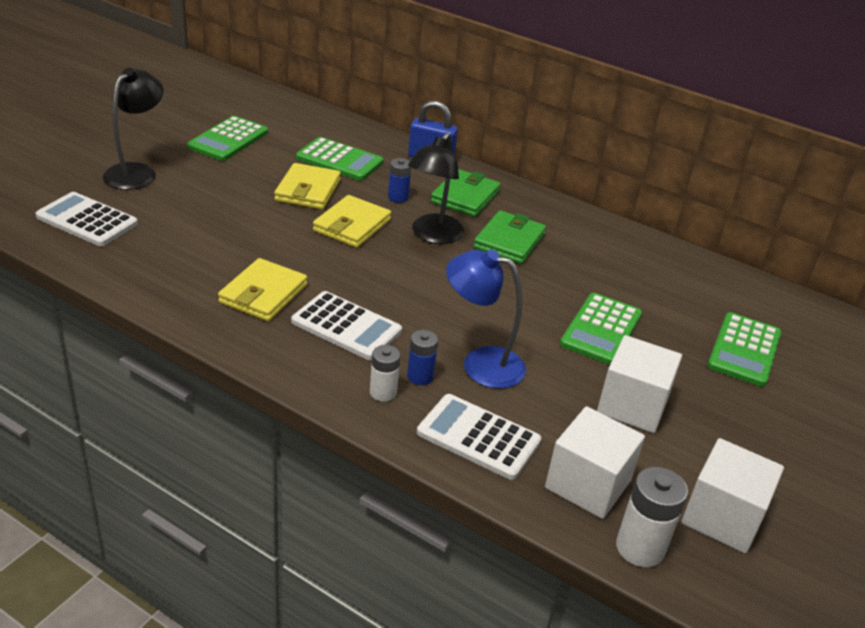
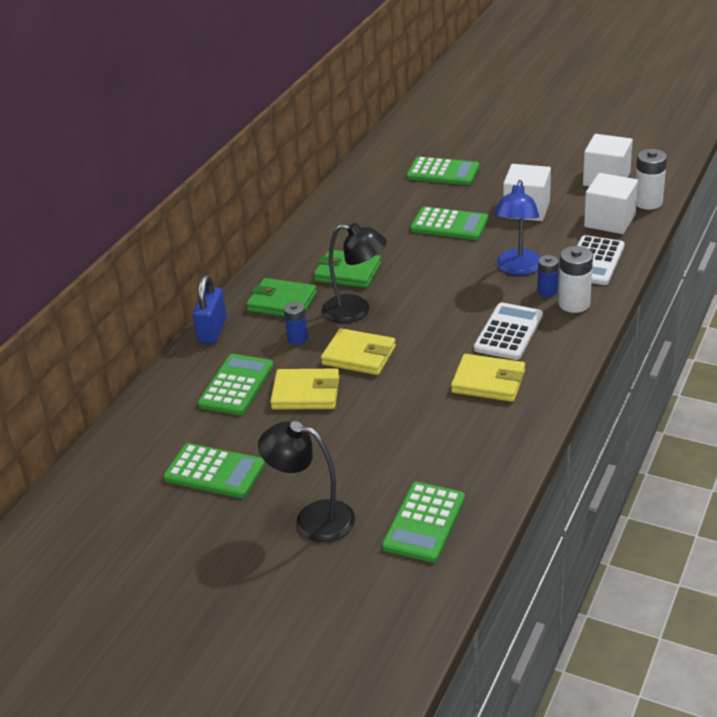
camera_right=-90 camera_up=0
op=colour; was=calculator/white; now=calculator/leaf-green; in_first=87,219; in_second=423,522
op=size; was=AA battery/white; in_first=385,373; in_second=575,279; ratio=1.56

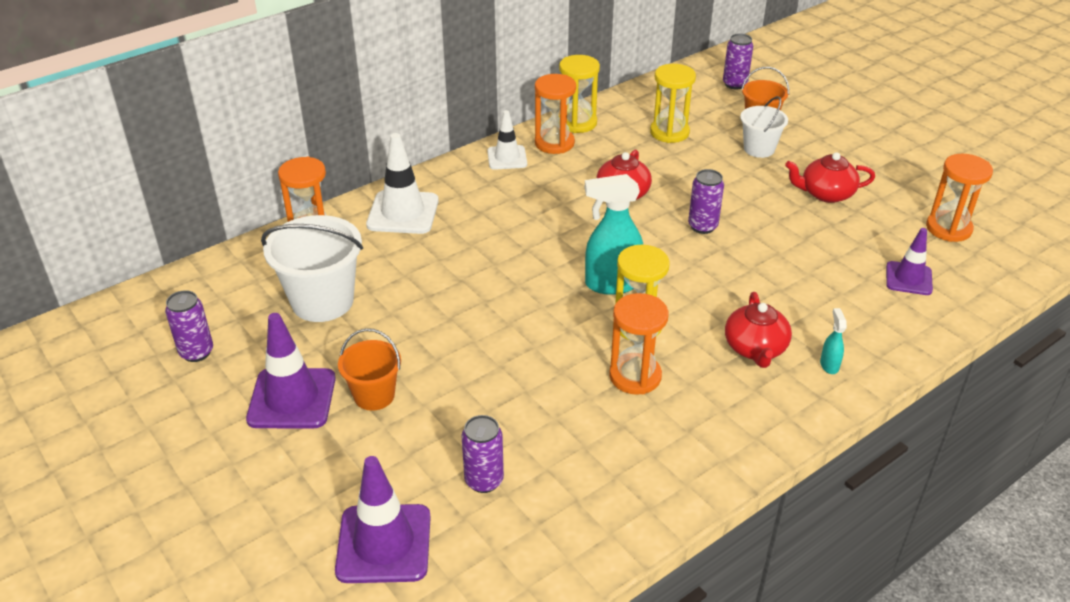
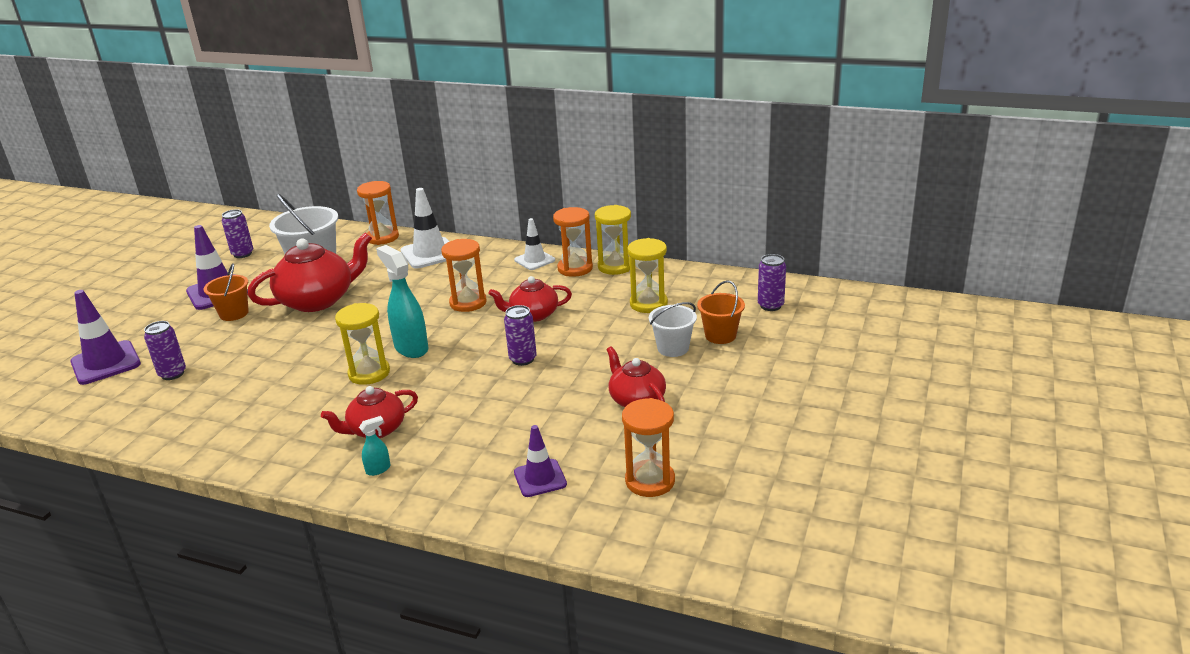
camera_right=60 camera_up=-10
op=appeared; now=china teapot/crimson; in_second=310,272
op=relocated; was=sand timer/orange; in_first=639,344; in_second=464,275

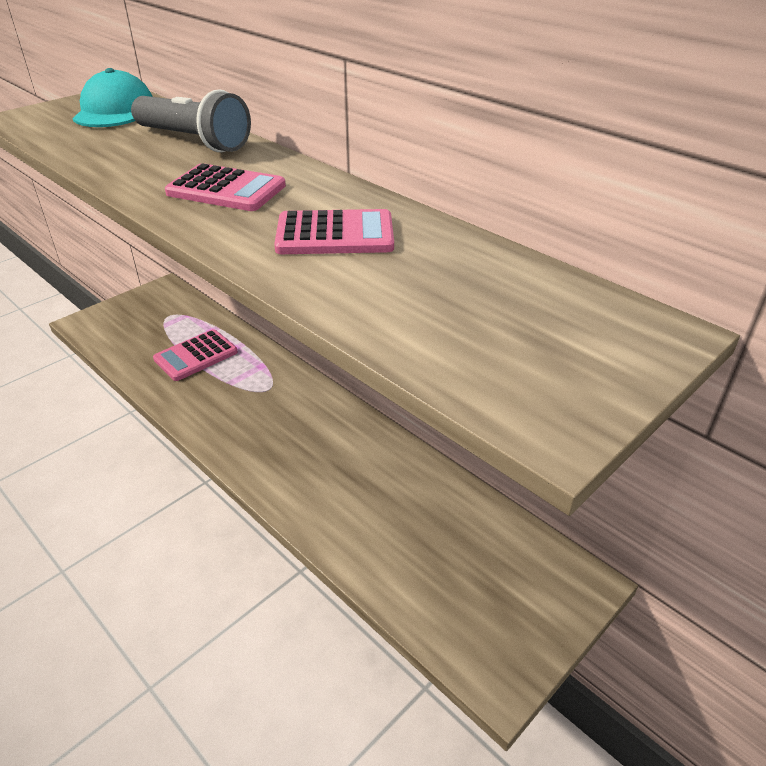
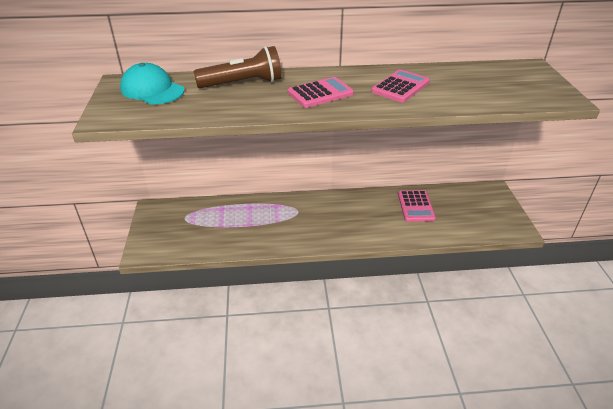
camera_right=-50 camera_up=0
op=relocated; was=calculator/rosy; in_first=195,355; in_second=417,206
op=colour; was=torch/grey; now=torch/russet; in_first=191,120; in_second=238,67

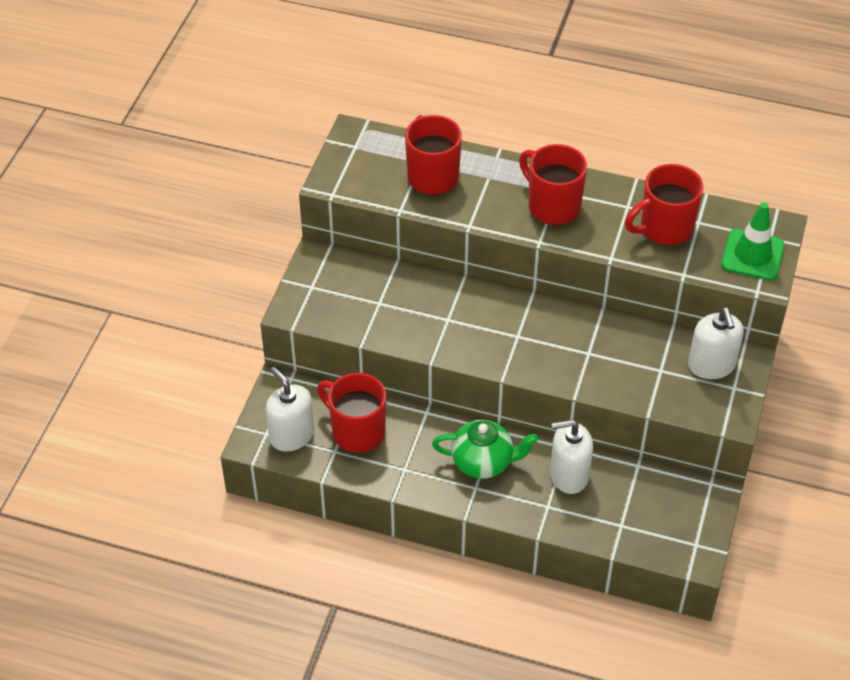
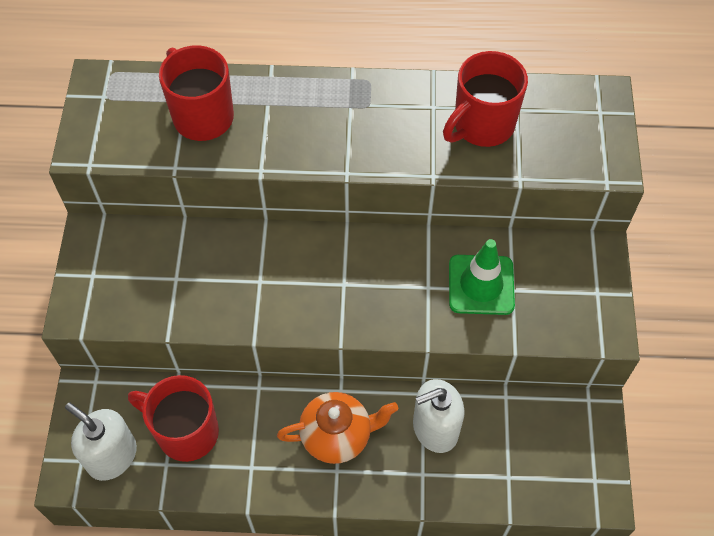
camera_right=-15 camera_up=10
op=missing; was=tea mug/crimson; in_first=553,184
op=missing; was=soap dispenser/white; in_first=716,343
op=relocated; was=road cone/leaf-green; in_first=753,241; in_second=482,277
op=colour; was=china teapot/leaf-green; now=china teapot/orange; in_first=485,449; in_second=337,428

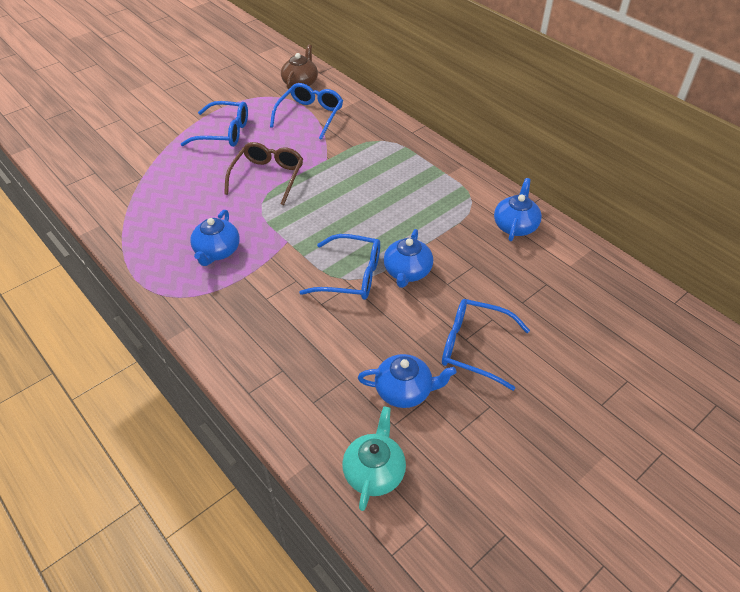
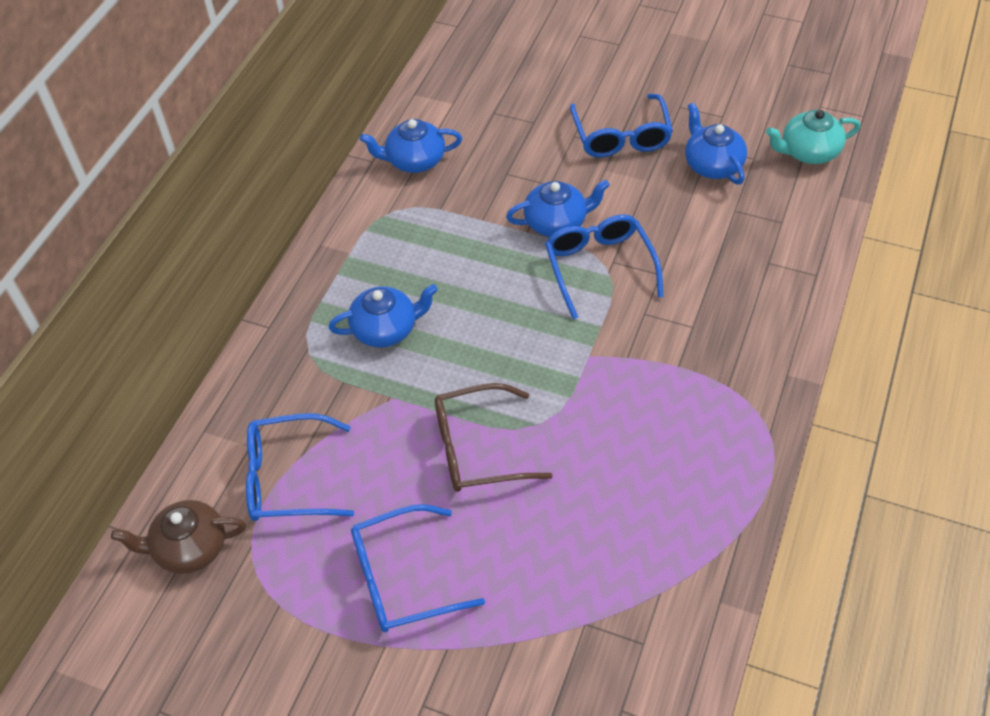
camera_right=-115 camera_up=5
op=relocated; was=china teapot/blue; in_first=215,238; in_second=383,315
op=spun; was=glasses/blue; in_first=214,124; in_second=418,568; clockwise=-90

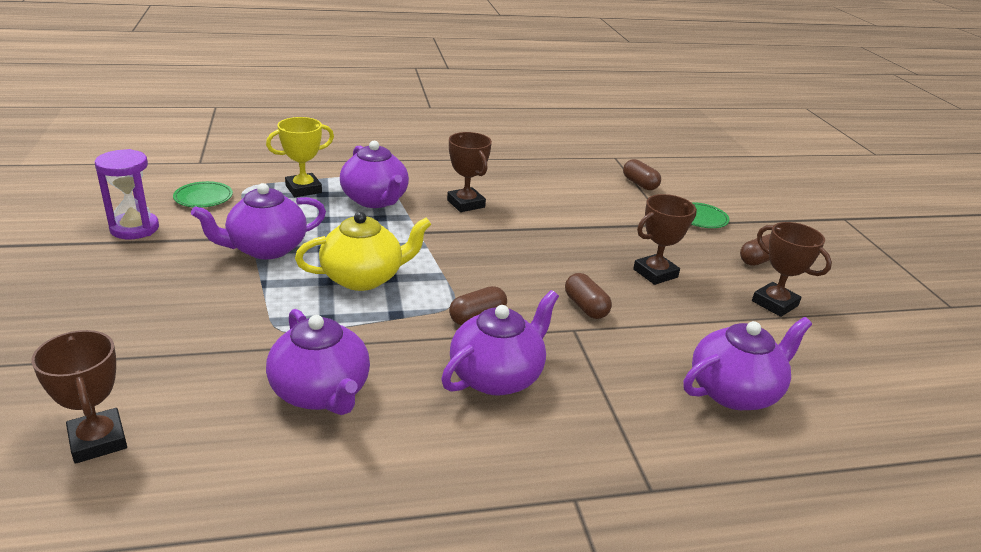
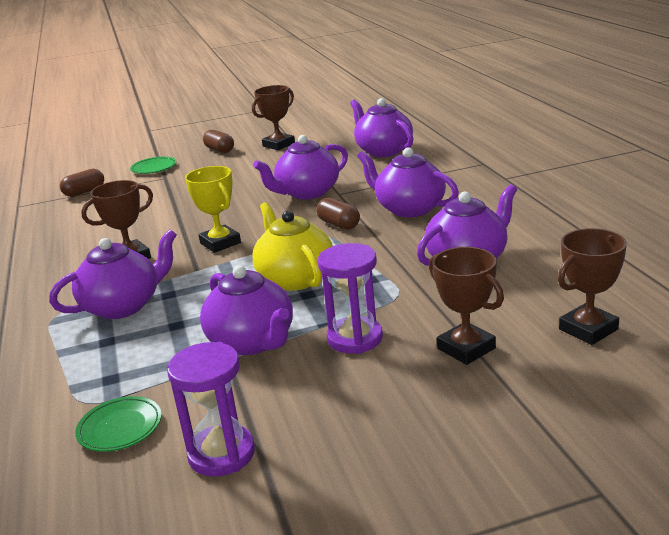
camera_right=-90 camera_up=-5
op=appeared; now=sand timer/royal purple; in_second=350,298
op=relocated; was=award cup/bright yellow; in_first=300,157; in_second=213,209
op=relocated; was=award cup/russet; in_first=665,239; in_second=466,306
op=exchanged; was=pill/russet; now=china teapot/royal purple; in_first=588,296; in_second=300,167

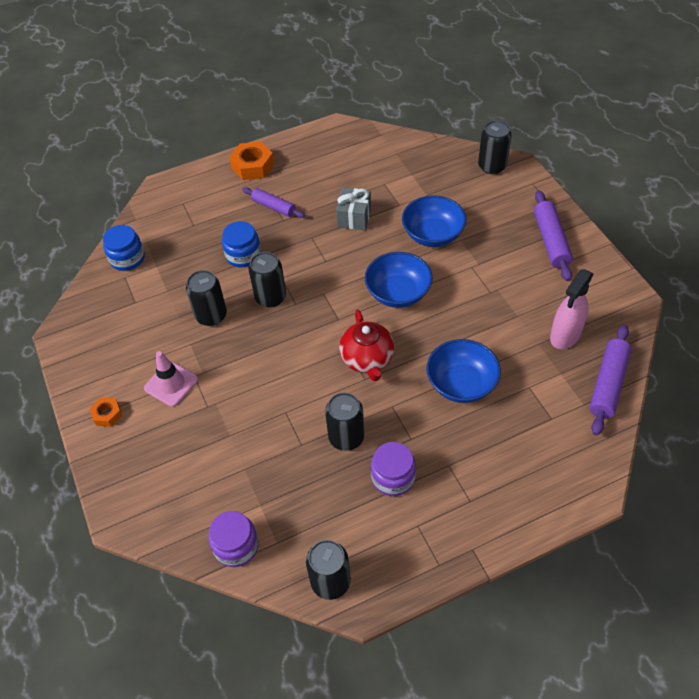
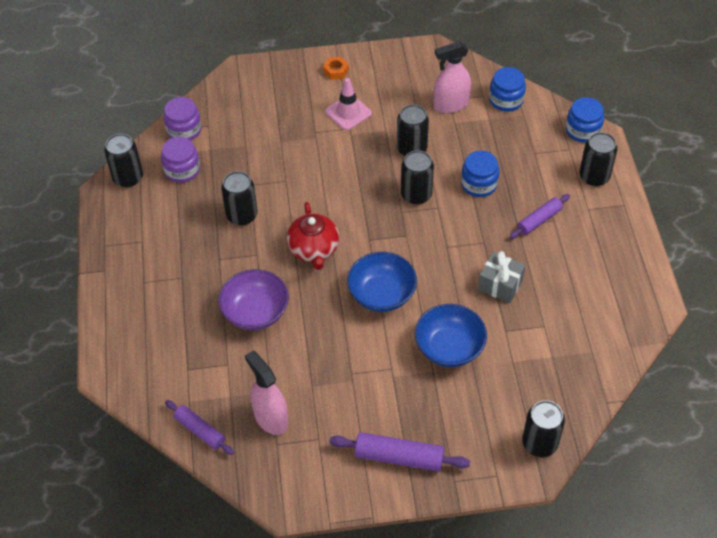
camera_right=105 camera_up=0
op=missing; was=nut/orange; in_first=251,161
op=appeared; now=spray bottle/rosy; in_second=452,77
op=appeared; now=jar/blue; in_second=585,120
op=appeared; now=tin/jet-black; in_second=598,159
op=relocated; was=jar/royal purple; in_first=393,469; in_second=180,160
op=colour; was=bowl/blue; now=bowl/royal purple; in_first=463,371; in_second=253,299
op=spun; was=china teapot/crimson; in_first=367,345; in_second=313,236; clockwise=-105
op=size; was=pastry roller/royal purple; in_first=610,380; in_second=199,427; ratio=0.66

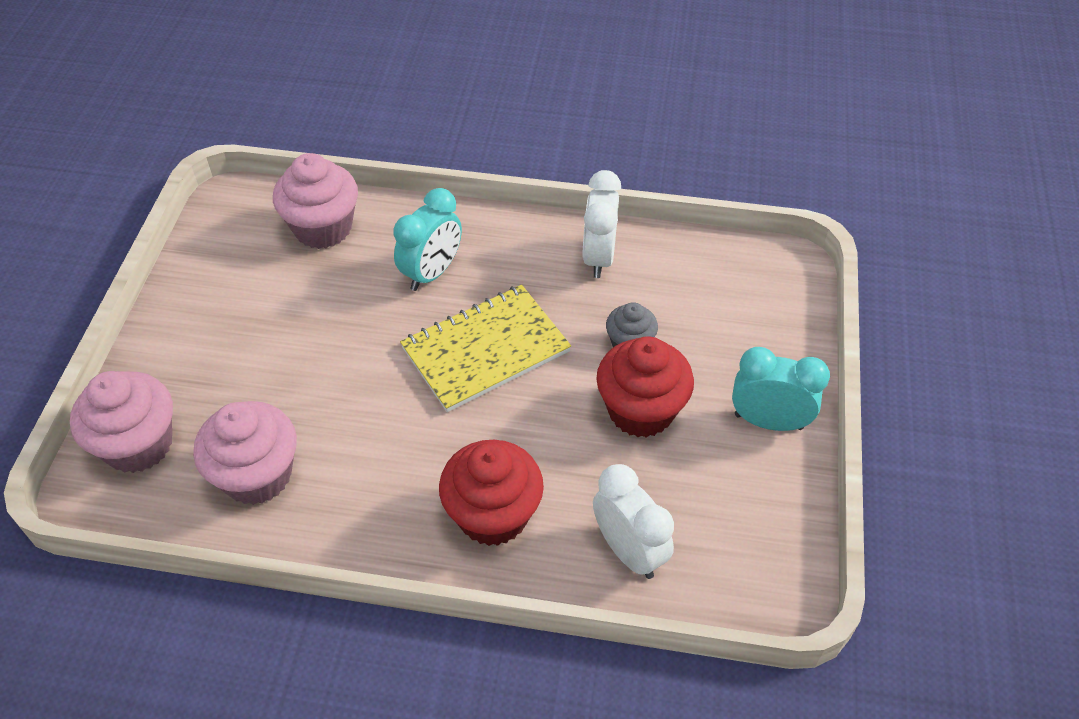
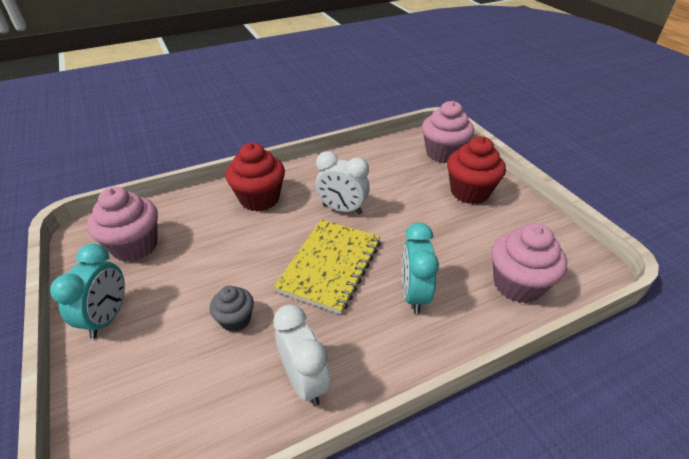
camera_right=145 camera_up=-10
op=relocated; was=fairy cake/rosy; in_first=245,453; in_second=122,224
op=relocated; was=bedside clock/white; in_first=633,521; in_second=342,182
op=relocated; was=fairy cake/crimson; in_first=645,387; in_second=476,170
op=spun; was=bedside clock/teal; in_first=781,389; in_second=87,291; clockwise=-60

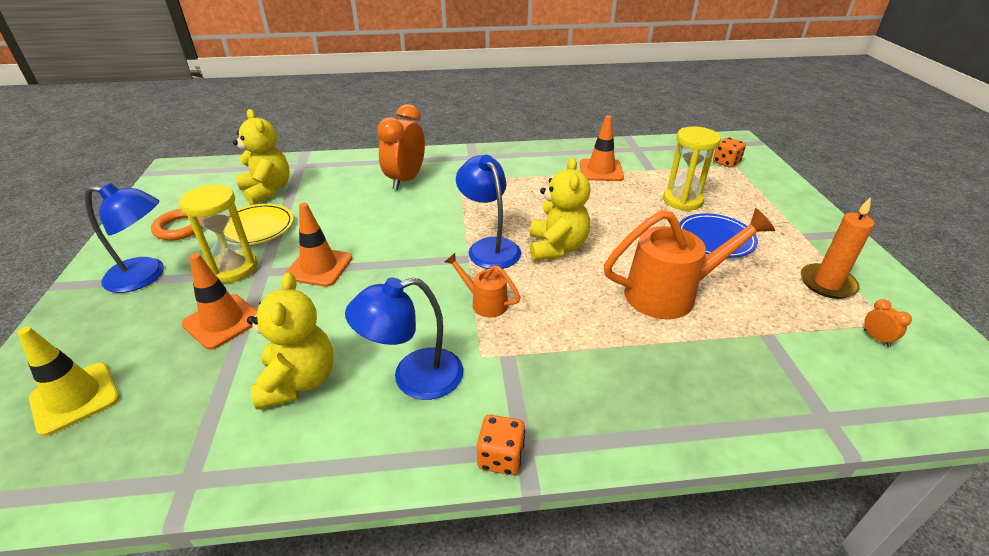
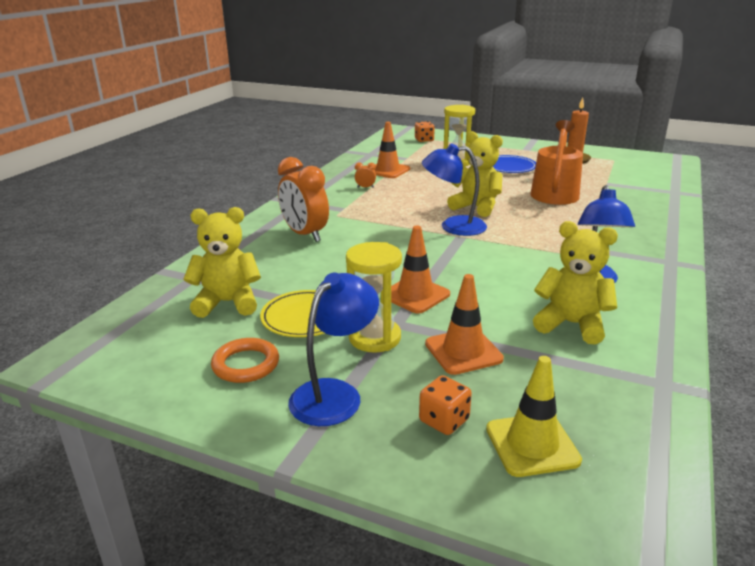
camera_right=-60 camera_up=-10
op=missing; was=watering pot/orange; in_first=482,285
op=relocated; was=dice/orange; in_first=501,445; in_second=445,405
op=relocated; was=bedside clock/orange; in_first=888,323; in_second=365,175

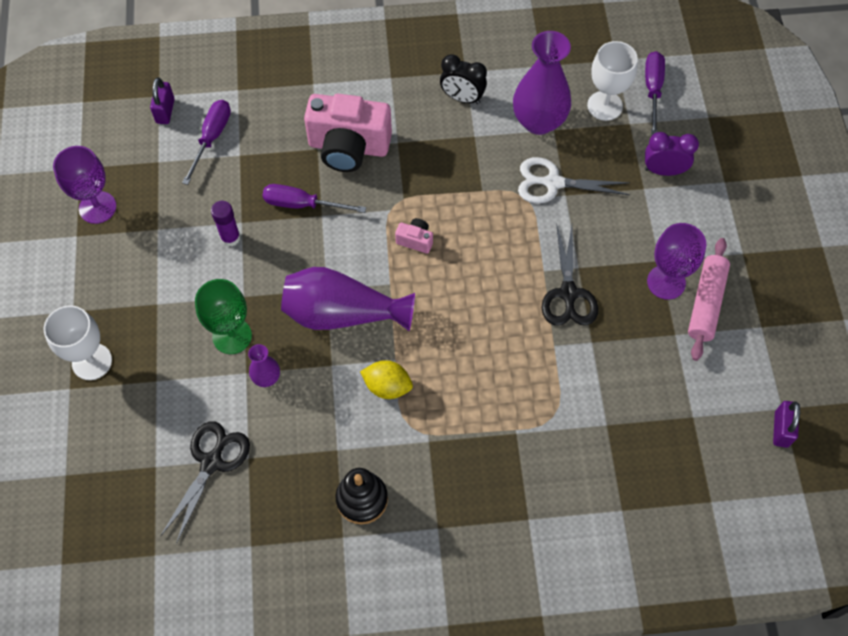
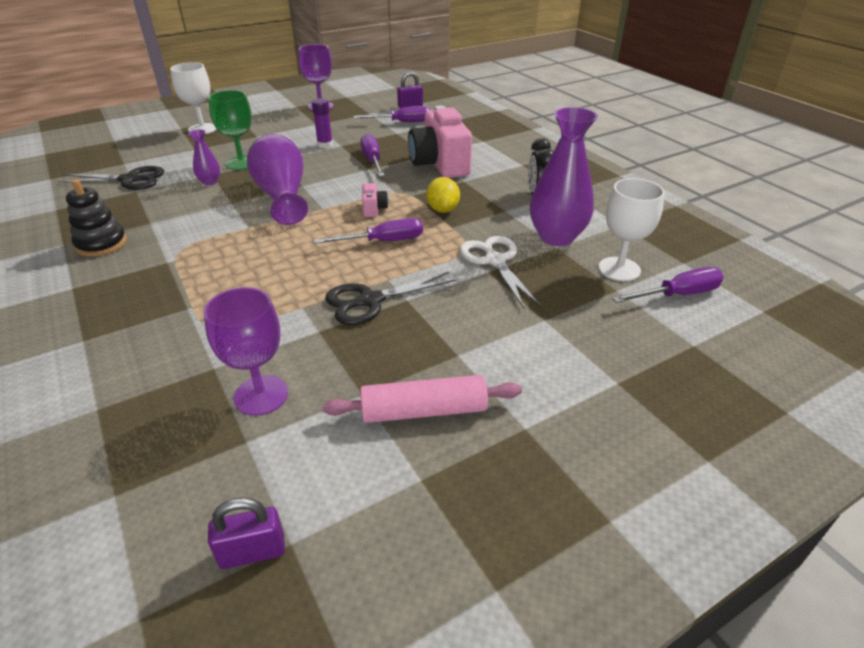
camera_right=65 camera_up=-25
op=missing; was=bedside clock/royal purple; in_first=672,154
op=appeared; now=flat screwdriver/royal purple; in_second=368,231
op=relocated; was=citrus fruit/bright yellow; in_first=386,379; in_second=443,195
op=relocated; was=wine glass/royal purple; in_first=676,261; in_second=246,351

